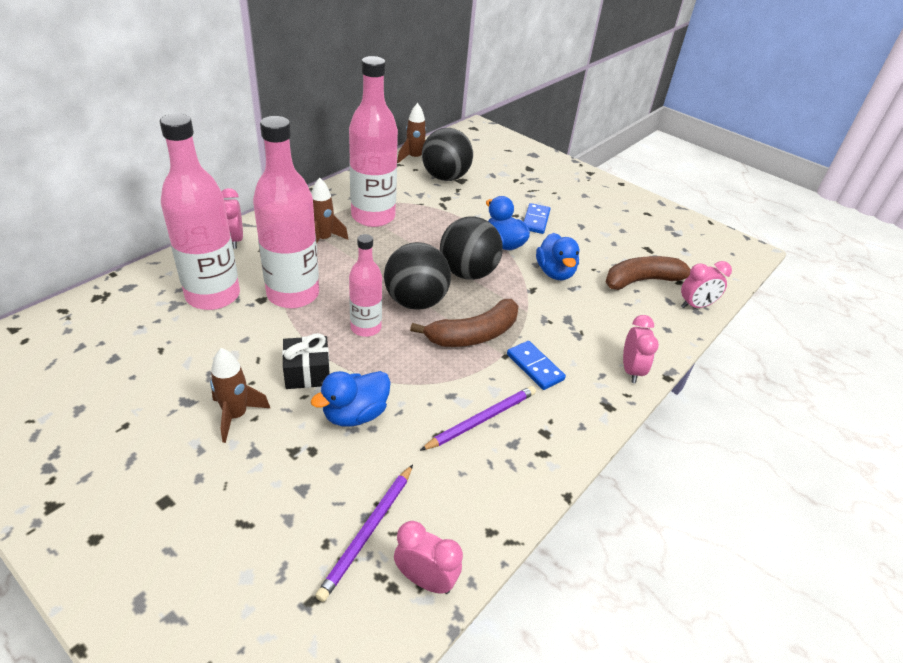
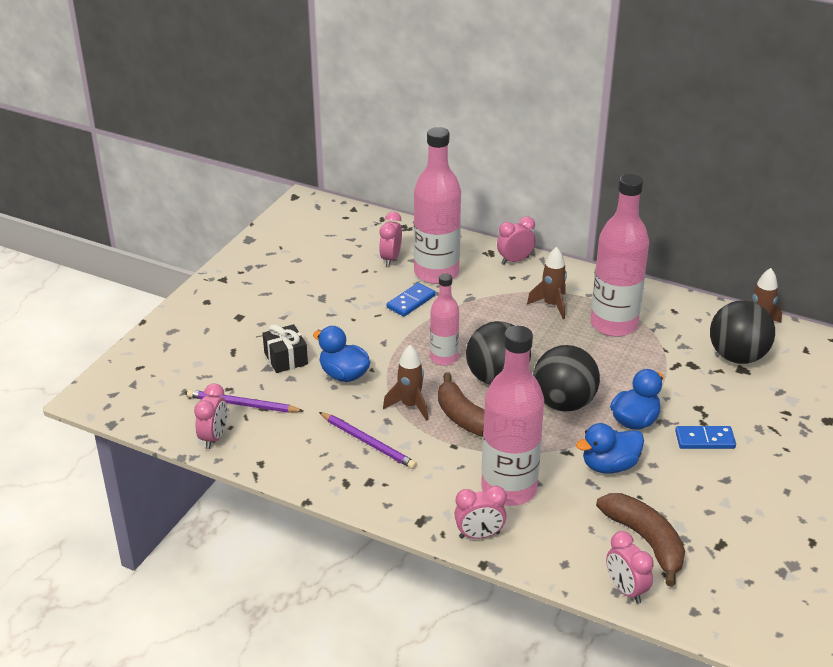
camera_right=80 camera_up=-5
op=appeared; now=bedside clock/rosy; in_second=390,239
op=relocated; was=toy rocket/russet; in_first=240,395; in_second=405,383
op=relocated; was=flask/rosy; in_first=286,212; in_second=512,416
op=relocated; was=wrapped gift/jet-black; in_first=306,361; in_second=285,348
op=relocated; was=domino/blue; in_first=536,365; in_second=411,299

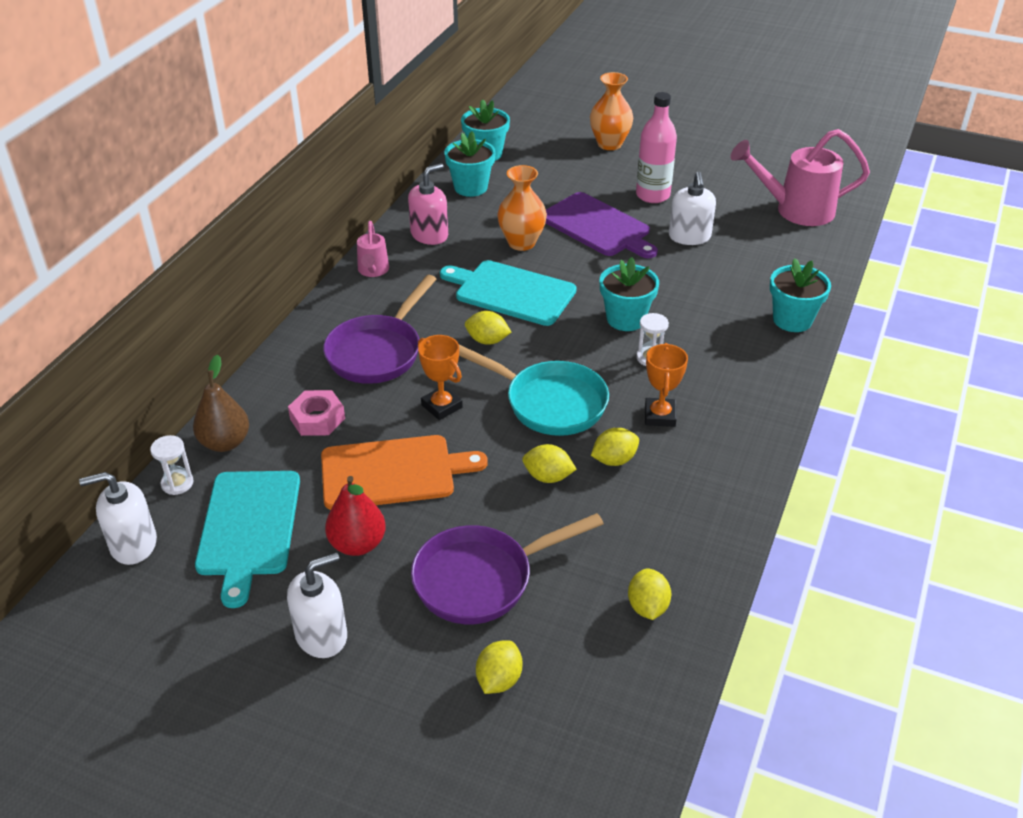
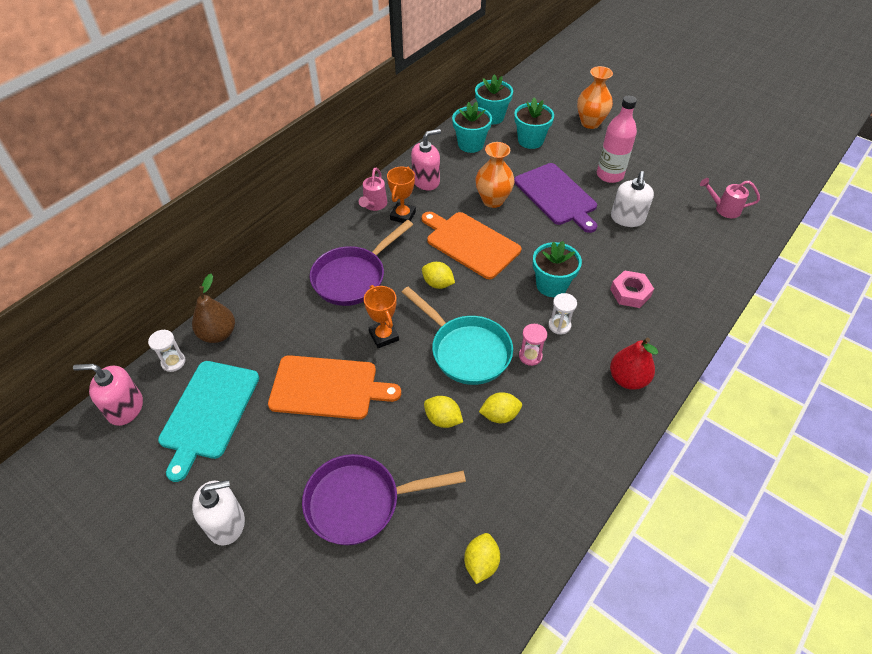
camera_right=15 camera_up=10
op=missing; was=citrus fruit/bright yellow; in_first=499,667
op=appeared; now=sand timer/rosy; in_second=533,345
op=relocated; was=nut/rosy; in_first=316,413; in_second=632,289
op=relocated; was=pear/crimson; in_first=355,516; in_second=634,364
op=relocated; was=award cup/orange; in_first=666,385; in_second=401,195
op=relocated; was=plant pot/teal; in_first=800,295; in_second=534,123
op=colour; was=soap dispenser/white; now=soap dispenser/rosy; in_first=118,518; in_second=108,395
op=colour; was=bread board/teal; now=bread board/orange; in_first=508,293; in_second=471,245
op=size; was=watering pot/rosy; in_first=800,177; in_second=730,198; ratio=0.52

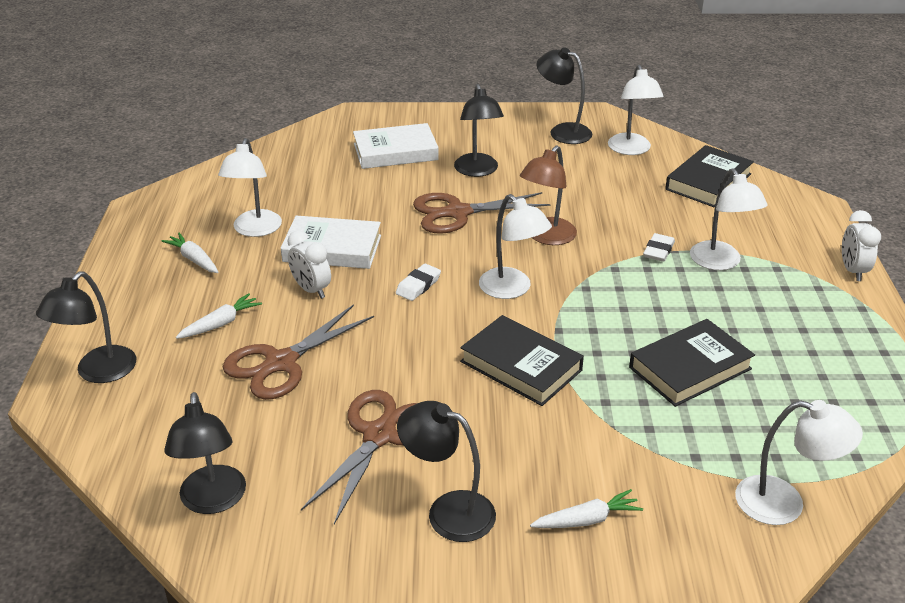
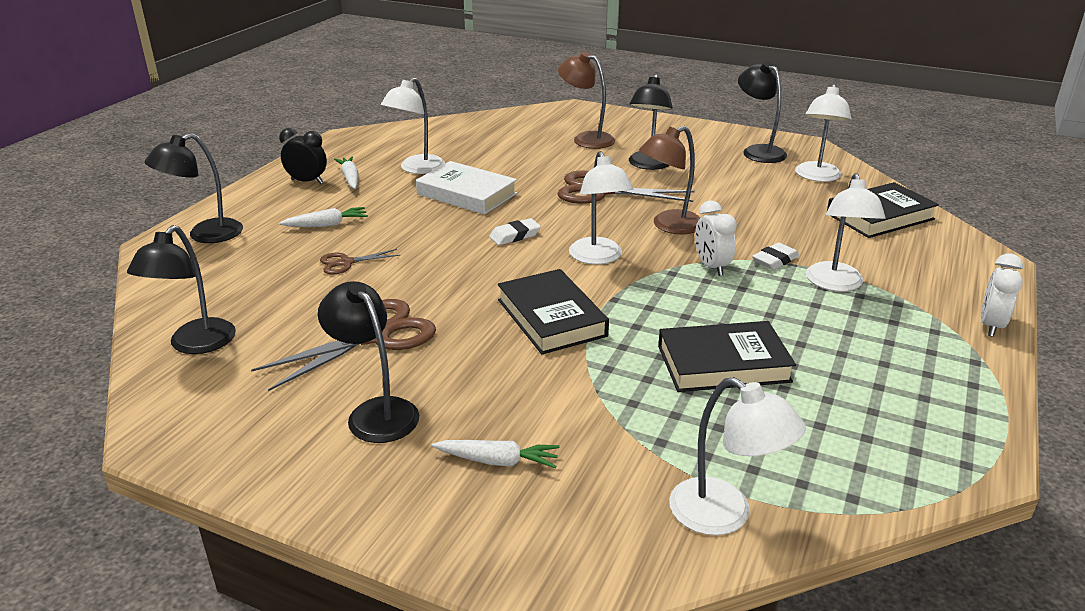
camera_right=25 camera_up=-5
op=appeared; now=bedside clock/jet-black; in_second=303,156
op=relocated; was=bedside clock/white; in_first=309,264; in_second=716,238
op=exchanged; was=book/white; now=desk lamp/russet; in_first=396,146; in_second=586,100
op=size; was=pair of scissors/russet; in_first=298,352; in_second=360,261; ratio=0.51

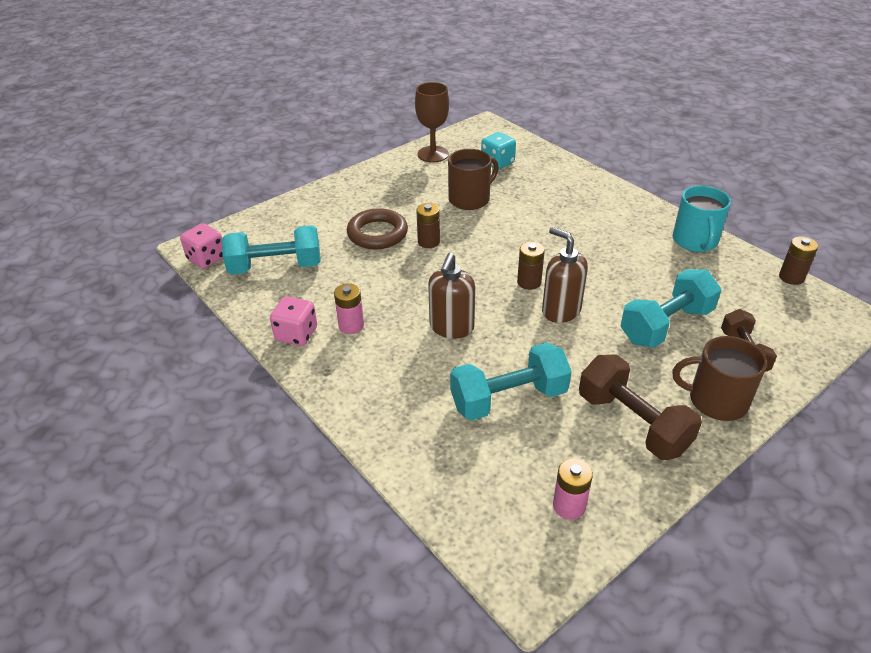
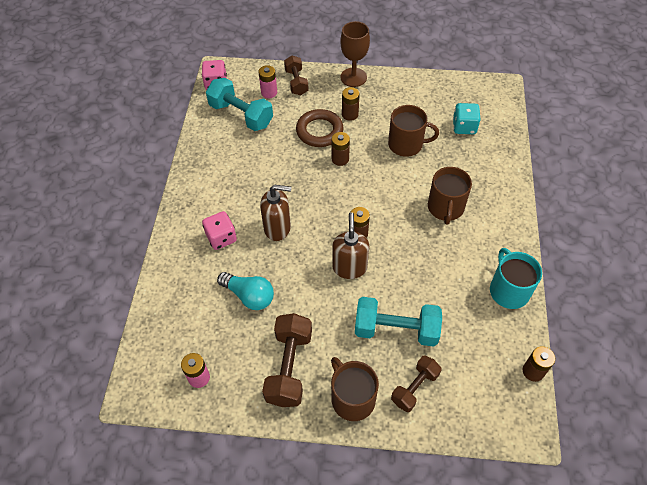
camera_right=45 camera_up=15
op=appeared; now=free weight/russet; in_second=296,75
op=appeared; now=AA battery/russet; in_second=351,104
op=appeared; now=tea mug/russet; in_second=450,196
op=relocated; was=dice/rosy; in_first=293,321; in_second=219,230
op=relocated; was=AA battery/rosy; in_first=349,308; in_second=267,81
op=relocated; was=wine glass/russet; in_first=432,122; in_second=355,54
op=exchanged; was=free weight/teal; now=light bulb/teal; in_first=511,381; in_second=245,291
op=spun; was=soap dispenser/russet; in_first=451,296; in_second=275,213; clockwise=-150
op=spun; was=tea mug/teal; in_first=702,219; in_second=516,278; clockwise=120

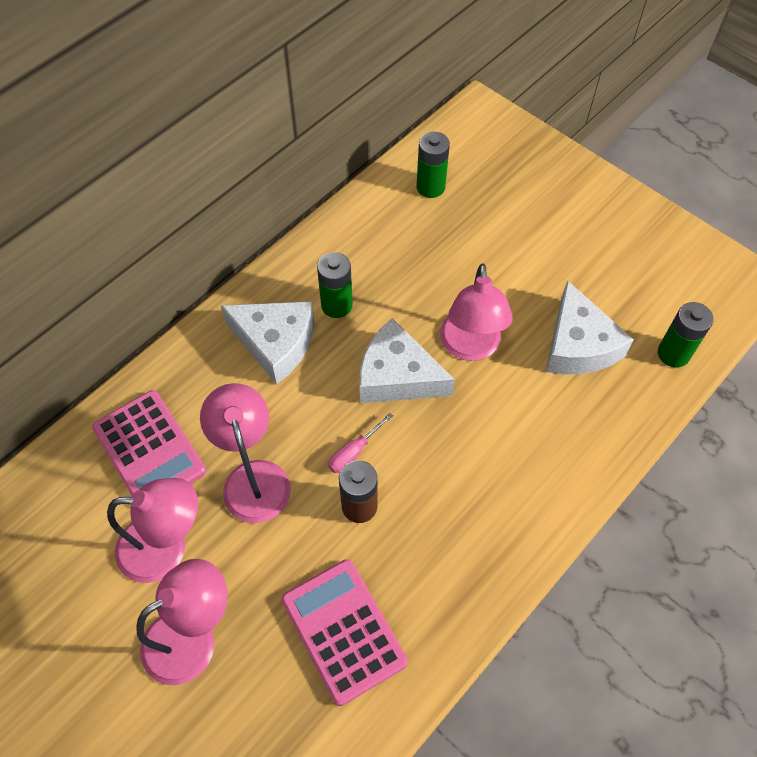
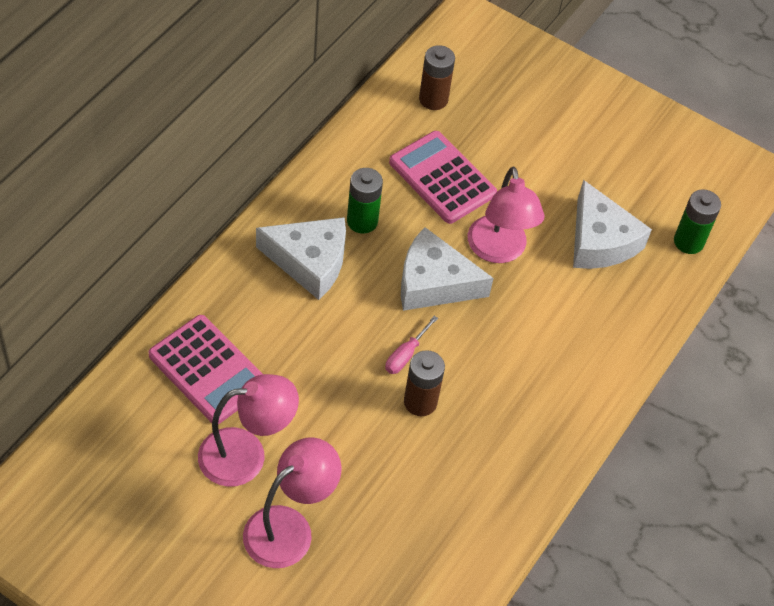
camera_right=-15 camera_up=-5
op=missing; was=desk lamp/rosy; in_first=245,453
op=relocated; was=calculator/rosy; in_first=344,632; in_second=443,177
op=colour; was=AA battery/leaf-green; now=AA battery/russet; in_first=433,165; in_second=437,77

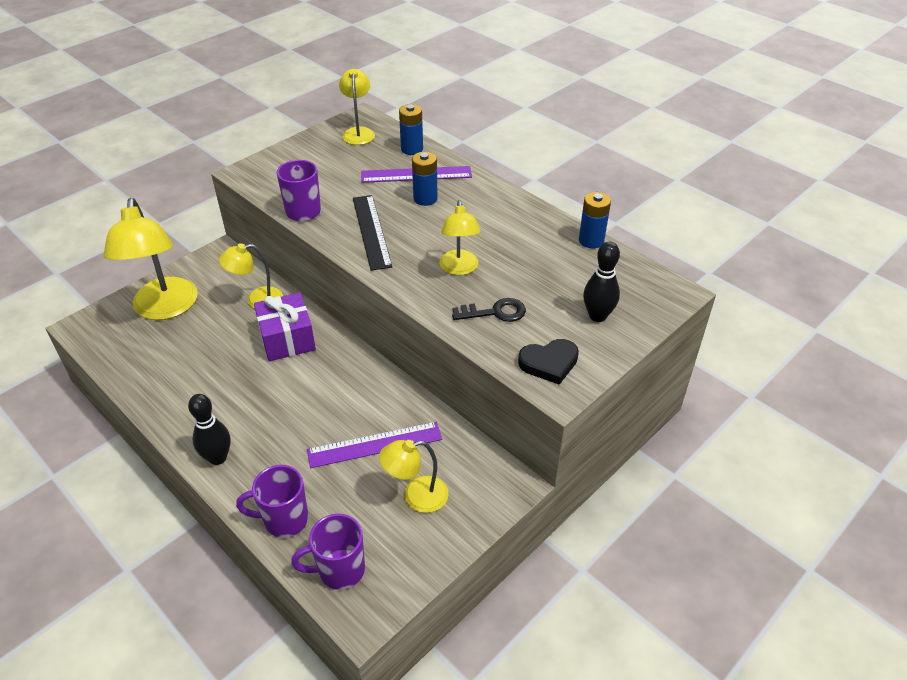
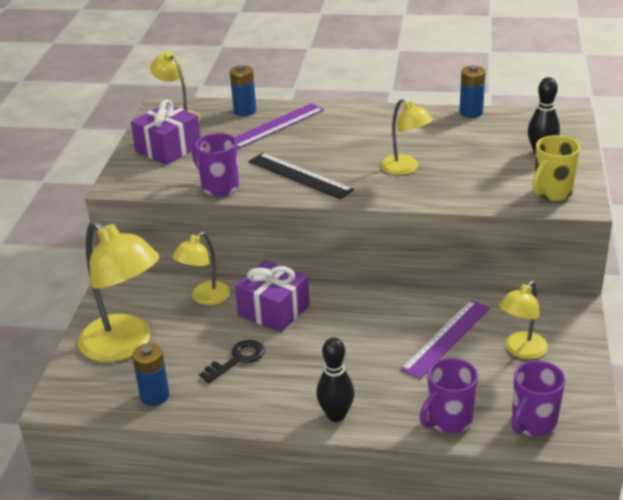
camera_right=-35 camera_up=-10
op=appeared; now=wrapped gift/royal purple; in_second=166,132
op=relocated; was=AA battery/blue; in_first=425,179; in_second=150,374
op=relocated; was=key/jet-black; in_first=489,310; in_second=232,361
op=exchanged; was=love heart/jet-black; now=tea mug/bright yellow; in_first=548,362; in_second=556,168

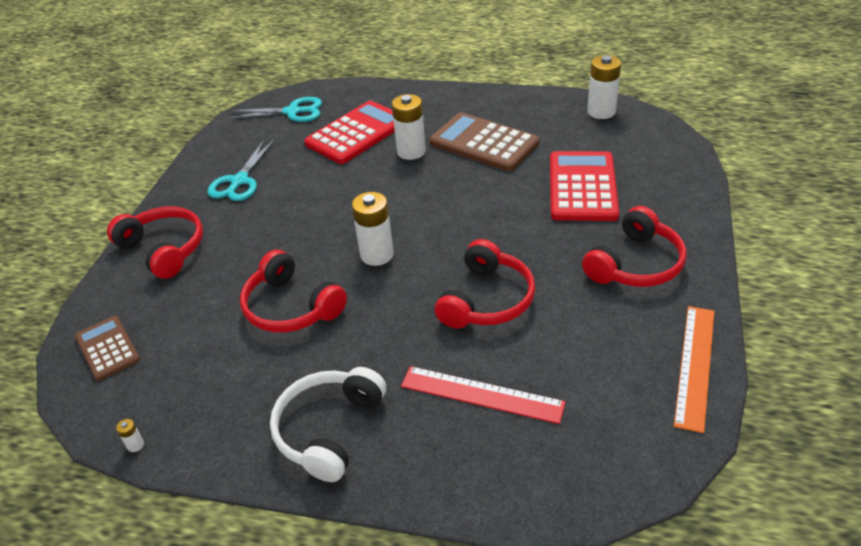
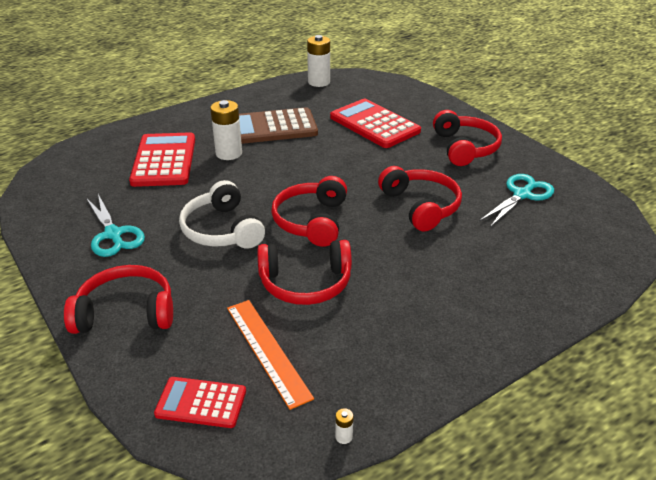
camera_right=-50 camera_up=-5
op=missing; was=measuring stick/crimson; in_first=483,395
op=relocated; was=pair of scissors/teal; in_first=275,109; in_second=516,200
op=relocated; was=headset/white; in_first=328,424; in_second=222,214
op=relocated; was=measuring stick/orange; in_first=694,369; in_second=270,355
op=exchanged; was=AA battery/white; now=headset/crimson; in_first=373,229; in_second=309,211
op=colour; was=calculator/russet; now=calculator/crimson; in_first=107,348; in_second=200,402

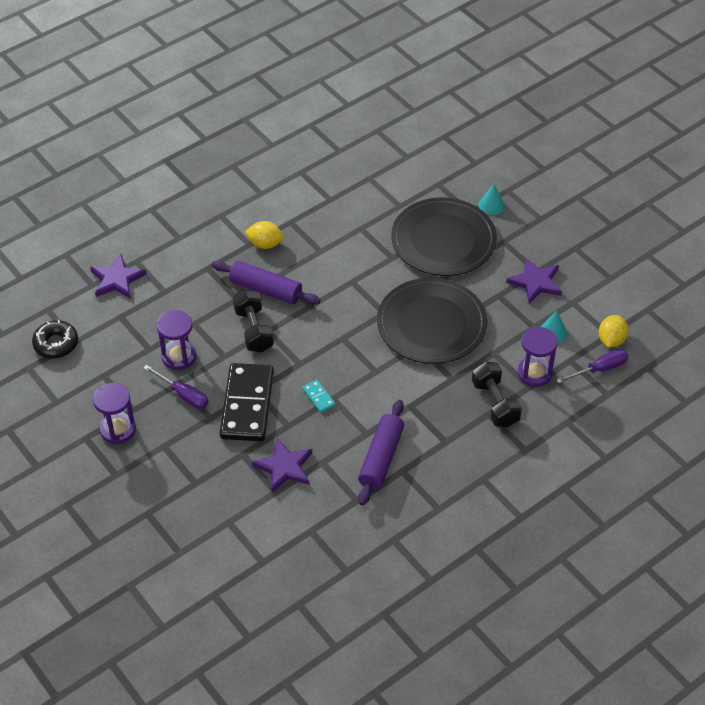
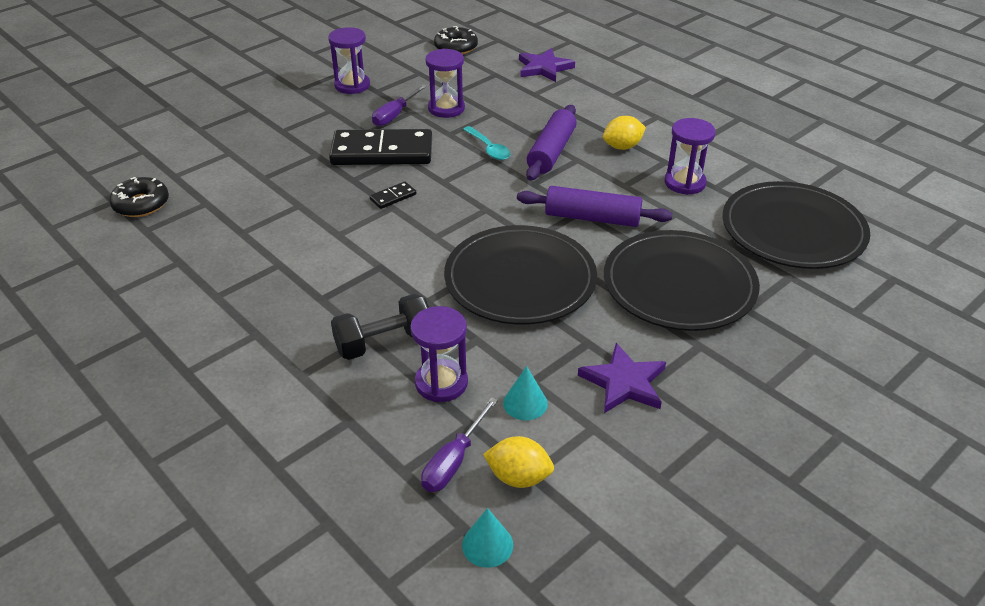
camera_right=85 camera_up=-10
op=missing; was=star/royal purple; in_first=282,465
op=appeared; now=doughnut/jet-black; in_second=139,197
op=appeared; now=sand timer/royal purple; in_second=690,156
op=appeared; now=plate/jet-black; in_second=796,225
op=relocated; was=pastry roller/royal purple; in_first=381,453; in_second=595,206
op=relocated; was=solid cone/teal; in_first=491,199; in_second=487,538
op=exchanged; was=free weight/jet-black; now=spoon/teal; in_first=253,321; in_second=487,143
op=colour; was=domino/teal; now=domino/jet-black; in_first=318,396; in_second=392,195
op=spun; was=citrus fruit/bright yellow; in_first=264,235; in_second=624,133; clockwise=60
op=spun; was=flat screwdriver/royal purple; in_first=592,366; in_second=459,444; clockwise=60

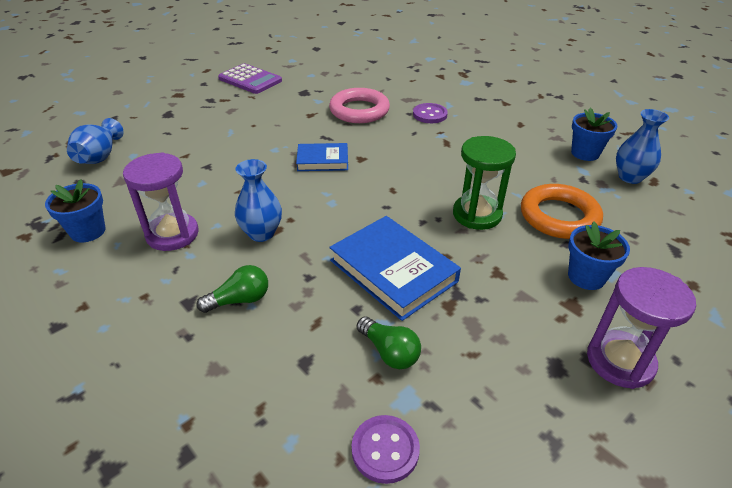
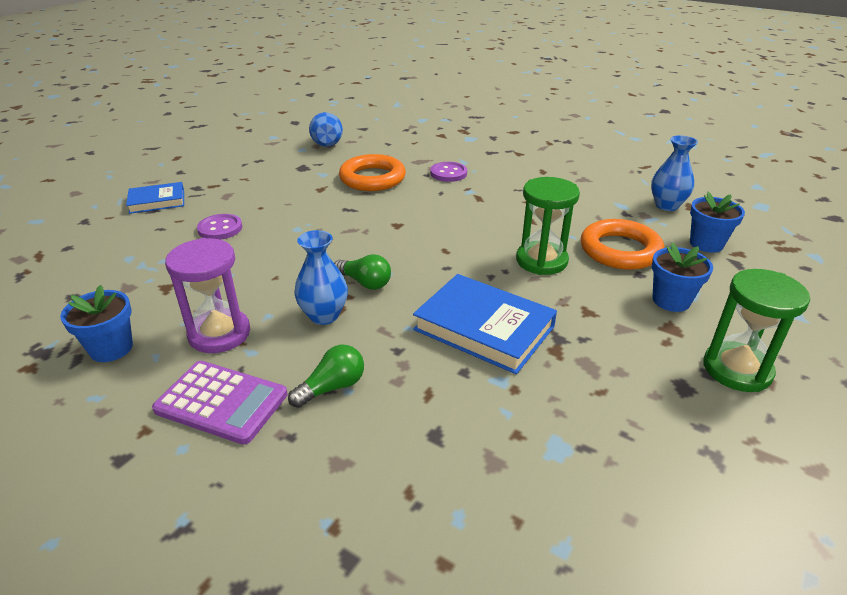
camera_right=-15 camera_up=-5
op=relocated; was=vase/blue; in_first=95,141; in_second=326,129
op=relocated; was=calculator/royal purple; in_first=250,78; in_second=220,403
op=relocated; was=book/blue; in_first=322,157; in_second=155,198
op=relocated; was=shirt button/royal purple; in_first=386,449; in_second=219,227
op=relocated; was=light bulb/leaf-green; in_first=389,343; in_second=362,272
op=relocated; was=plant pot/blue; in_first=594,134; in_second=717,222
op=colour; was=hoop/rosy; now=hoop/orange; in_first=359,105; in_second=372,172
op=colour; was=sand timer/royal purple; now=sand timer/leaf-green; in_first=641,328; in_second=757,330

